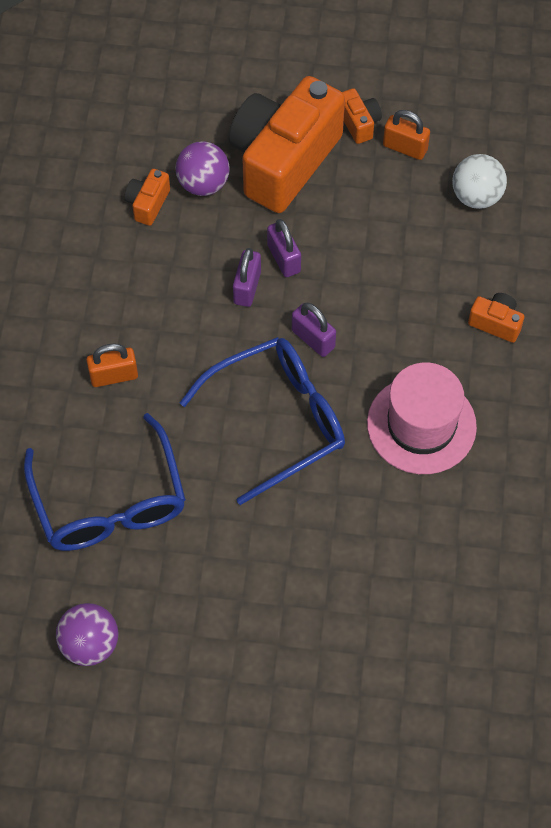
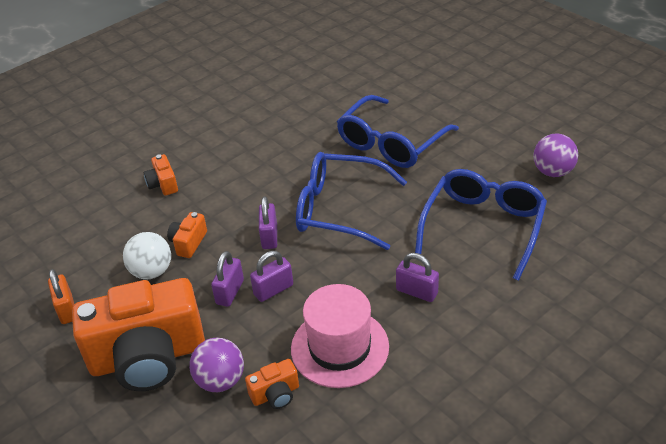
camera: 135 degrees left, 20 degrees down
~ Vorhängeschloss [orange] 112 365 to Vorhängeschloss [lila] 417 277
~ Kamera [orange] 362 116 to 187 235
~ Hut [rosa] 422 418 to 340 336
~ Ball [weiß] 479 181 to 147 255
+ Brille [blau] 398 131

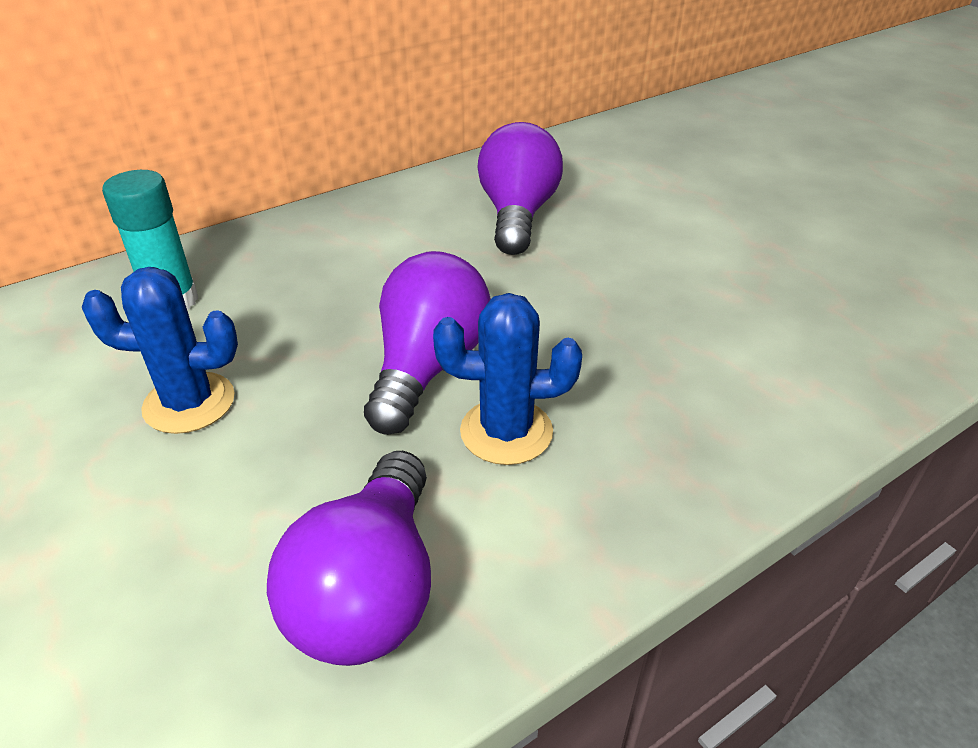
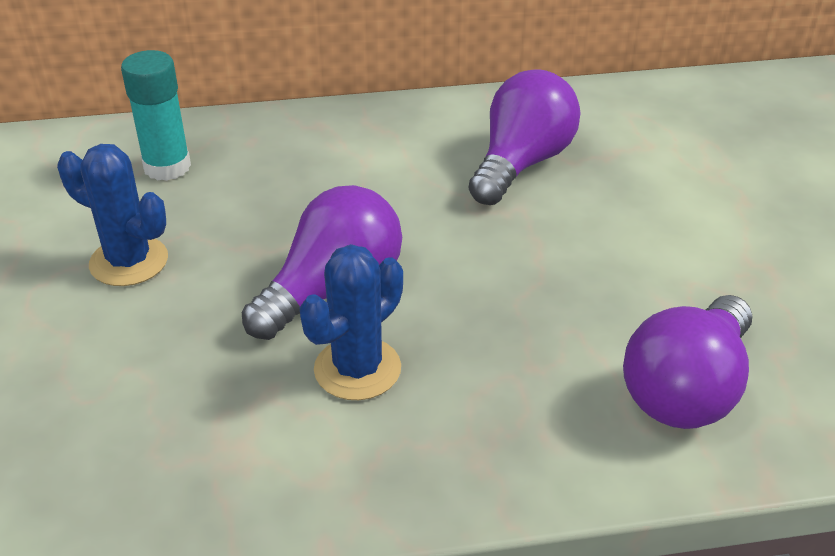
camera: 25 degrees right, 0 degrees up
~ Glühbirne [lila] 349 558 to 687 362
~ Kaktus [blau] 507 379 = 351 322 75 degrees counterclockwise

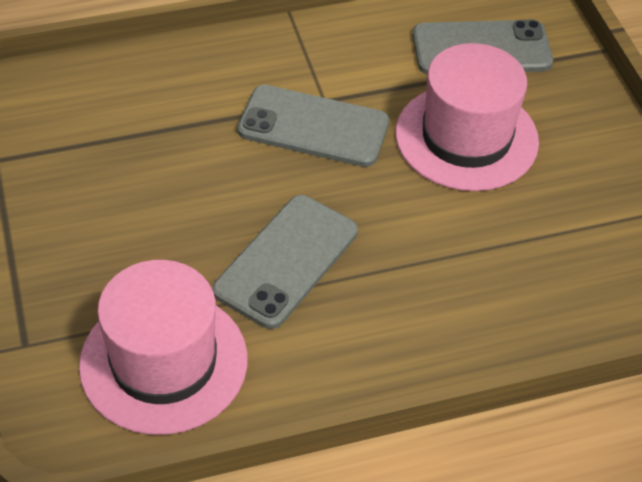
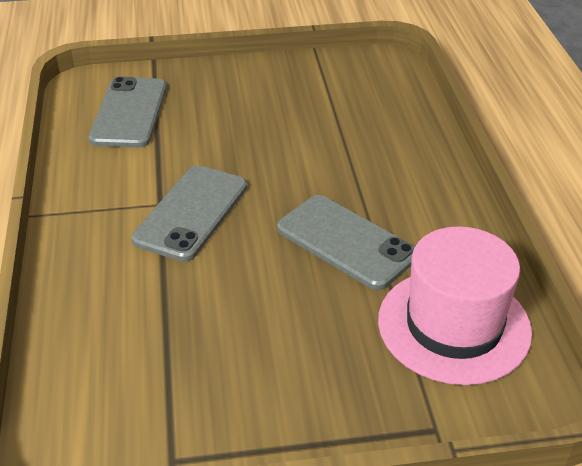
camera: 80 degrees left, 10 degrees down
- Hut [rosa] 467 117

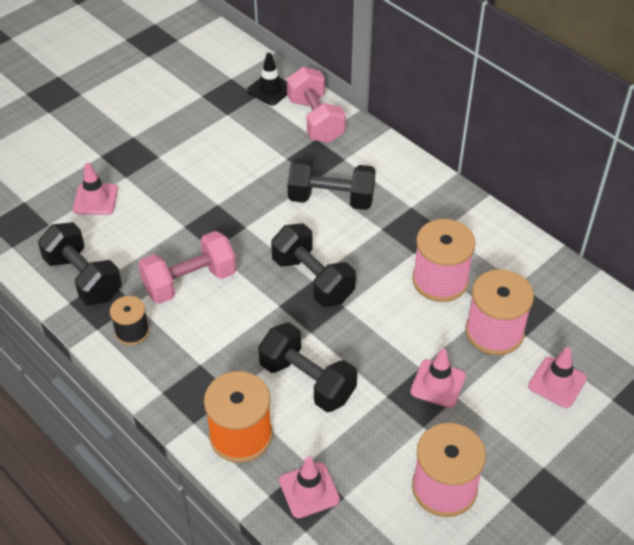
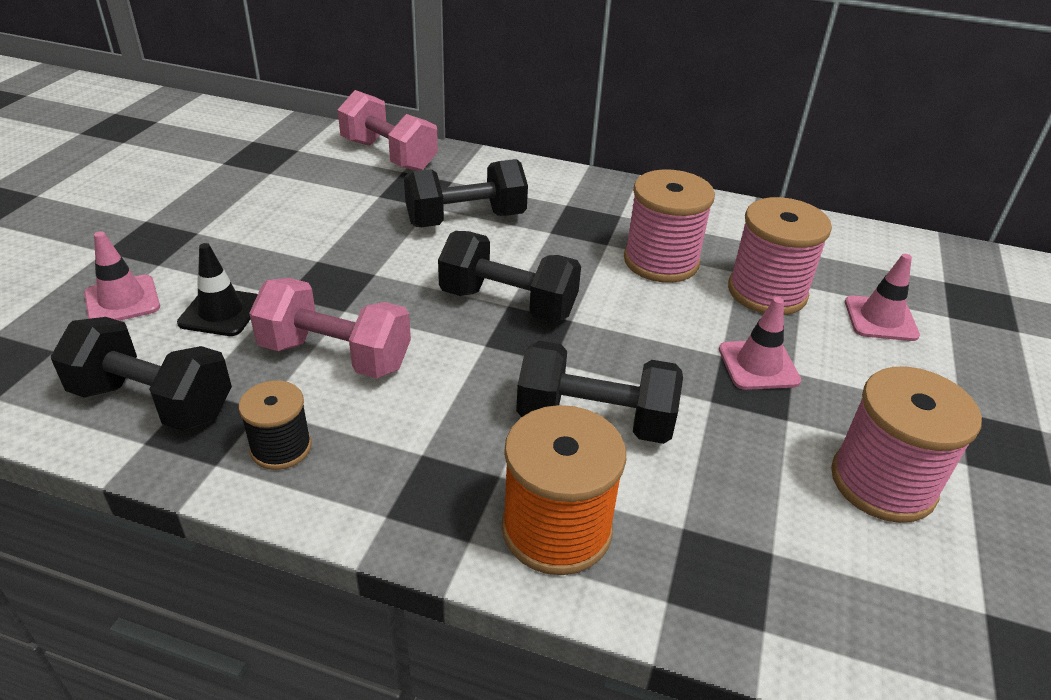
camera: 30 degrees left, 10 degrees down
~ Hantel [rosa] 187 267 = 330 328 75 degrees clockwise
~ Leitkegel [schwarz] 267 79 to 217 289
- Leitkegel [rosa] 309 487

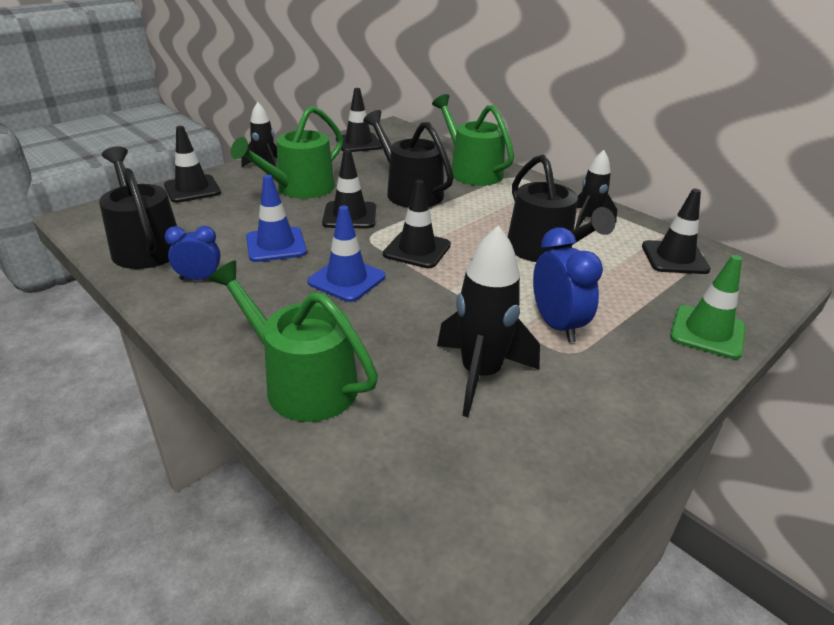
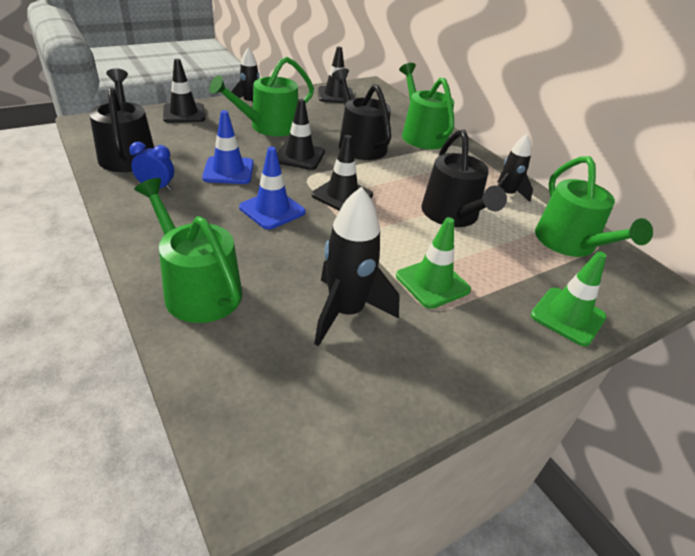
camera: 10 degrees right, 5 degrees up
~ Wecker [blau] 568 285 to Leitkegel [grün] 433 263
~ Leitkegel [schwarz] 676 231 to Gießkanne [grün] 594 206

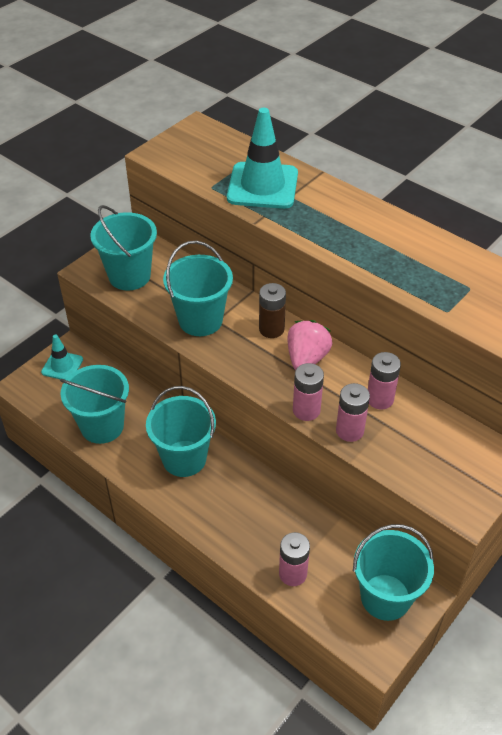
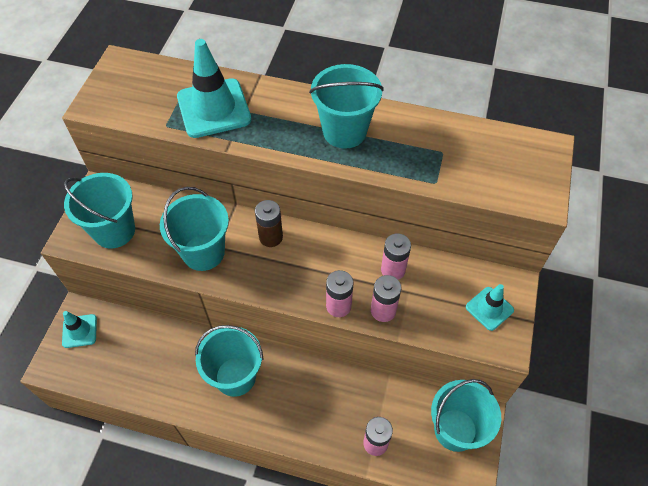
camera: 25 degrees left, 10 degrees up
~ Eimer [türkis] 94 404 to 346 106
- Erdbeere [rosa] 309 345
+ Leitkegel [türkis] 490 307

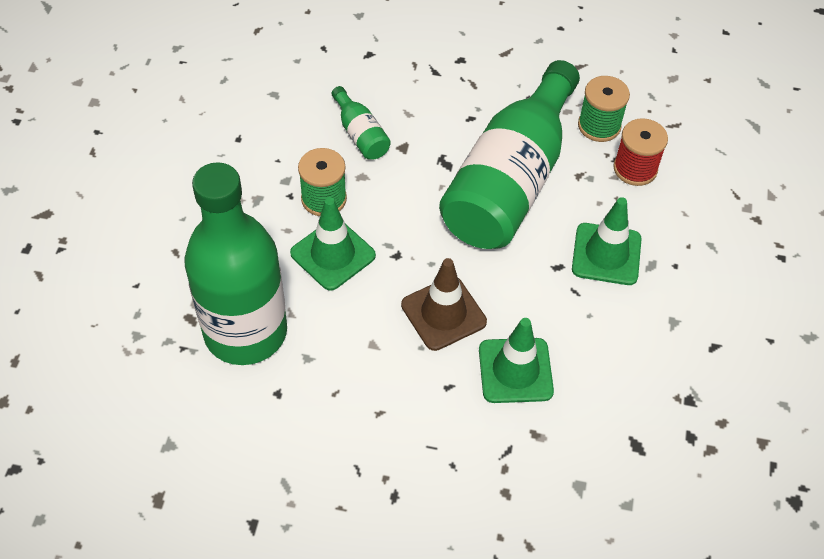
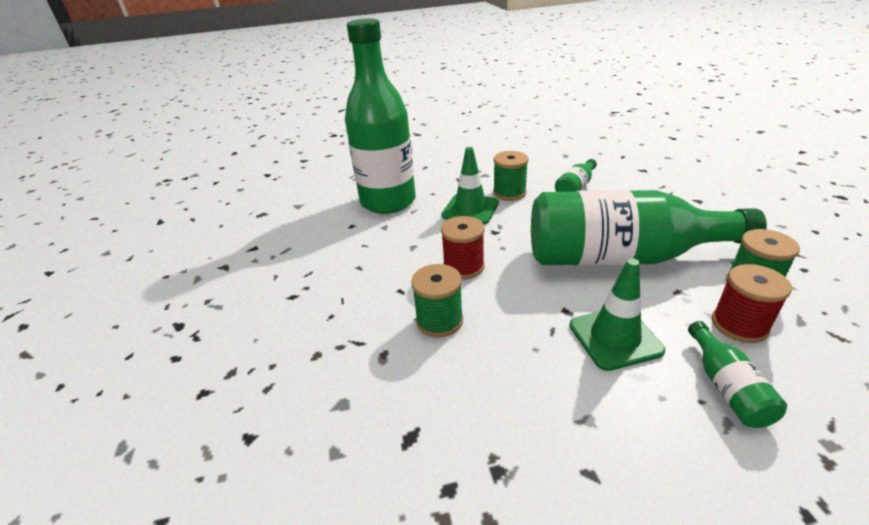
camera: 70 degrees right, 20 degrees down
~ Leitkegel [braun] 444 304 to Garnrolle [rot] 462 247
~ Leitkegel [grün] 516 360 to Garnrolle [grün] 437 301
+ Flasche [grün] 737 374

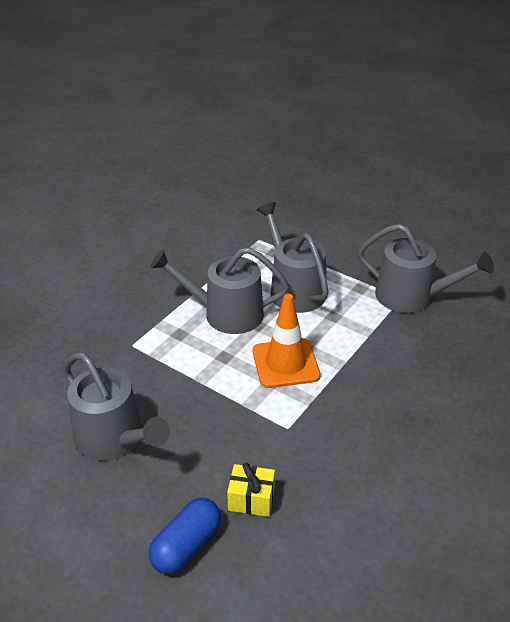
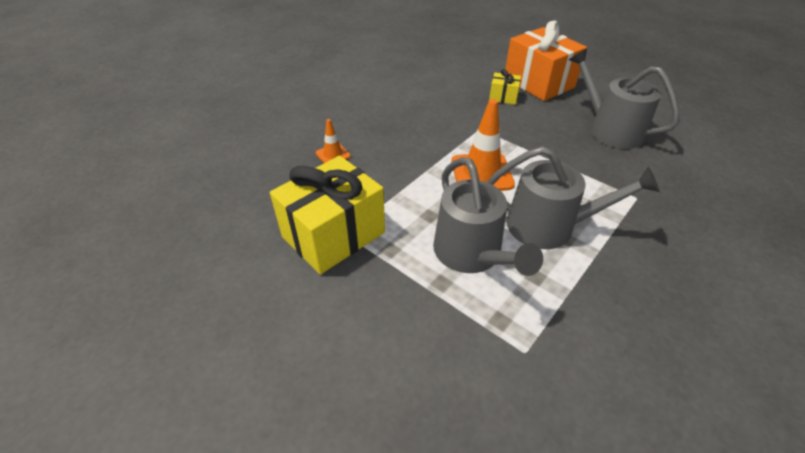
camera: 175 degrees left, 5 degrees up
~ Kapsel [blau] 184 536 to Geschenk [orange] 546 61
~ Gießkanne [grau] 426 268 to Geschenk [gelb] 327 215
+ Leitkegel [orange] 333 141

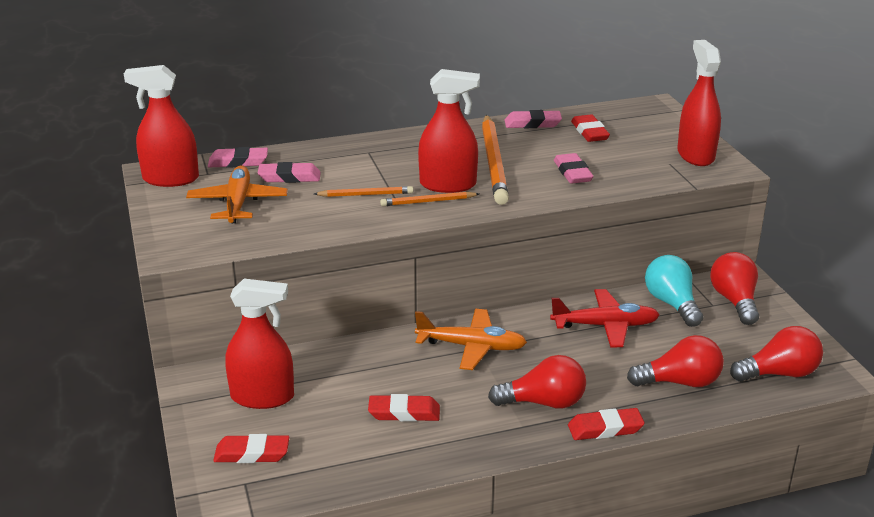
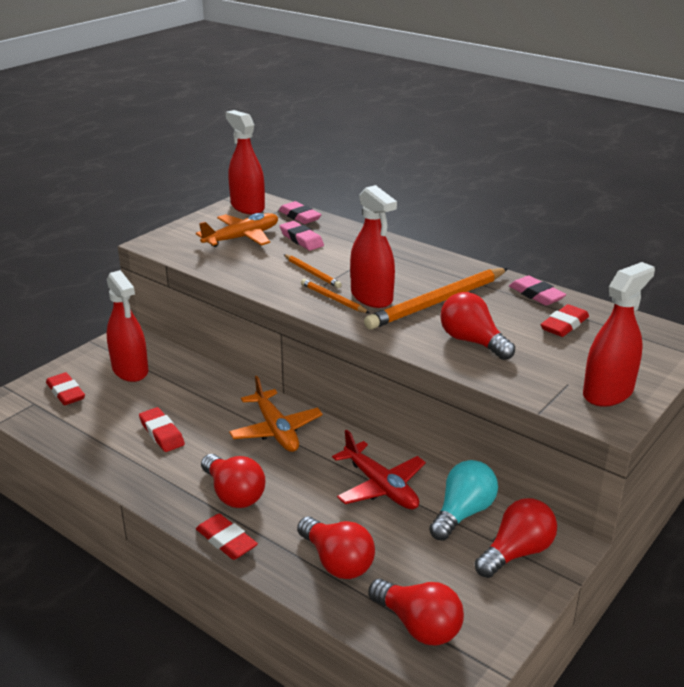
camera: 55 degrees right, 0 degrees up
~ Radiergummi [rosa] 574 168 to Glühbirne [rot] 477 326

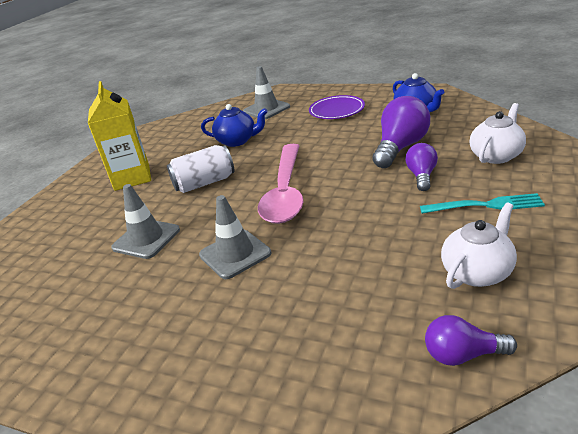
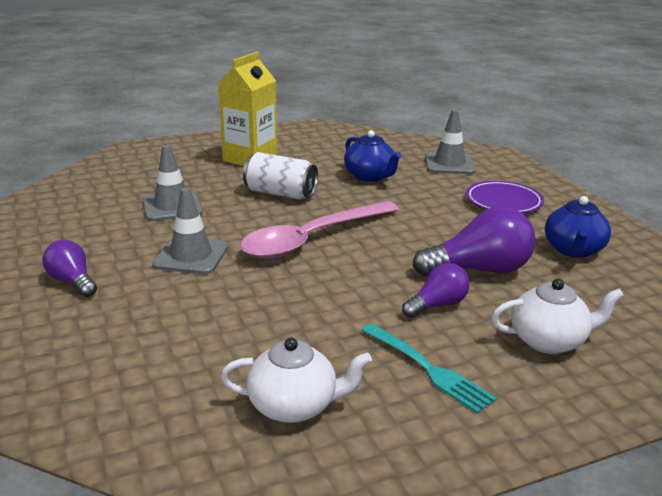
camera: 40 degrees right, 5 degrees down
~ Glühbirne [lila] 471 340 to 69 268

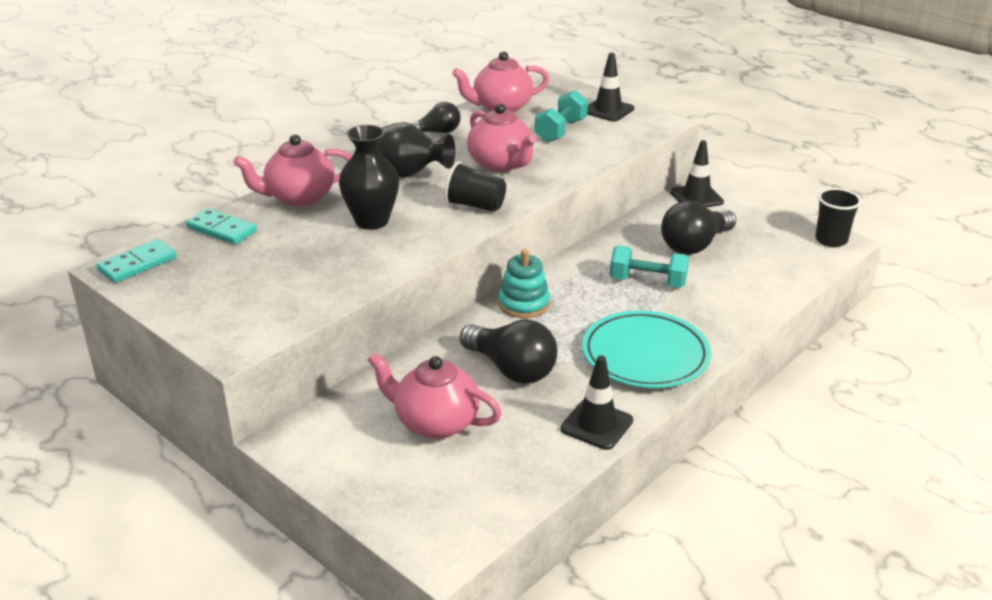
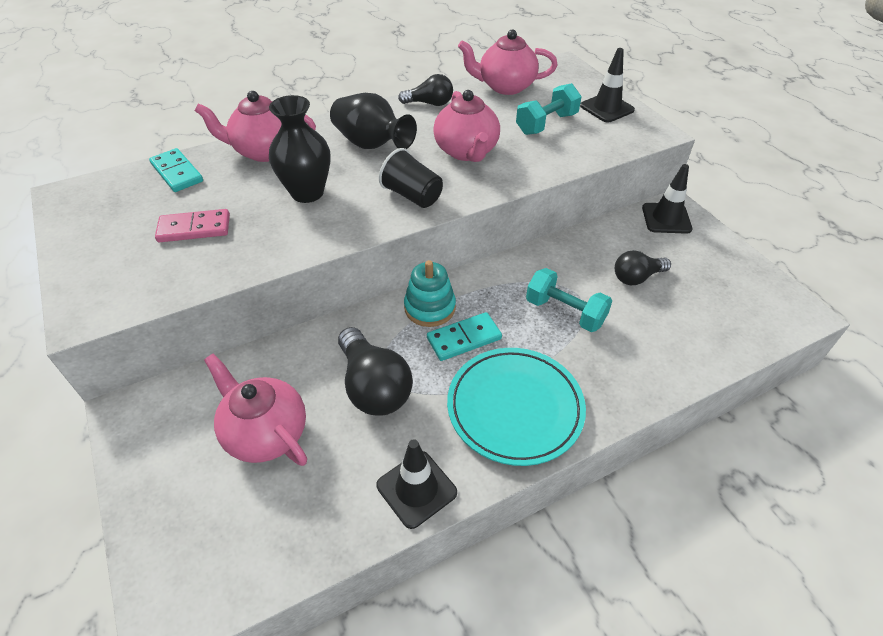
camera: 20 degrees right, 15 degrees up
~ Dominostein [türkis] 136 261 to 464 336
~ Glühbirne [schwarz] 698 228 = 643 268 x0.63
- Becher [schwarz] 838 217
+ Dominostein [rosa] 192 226

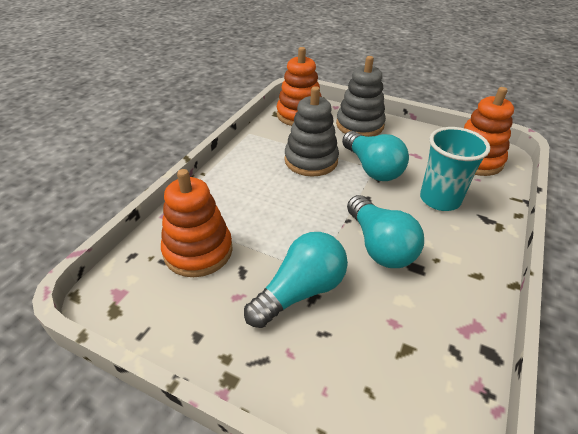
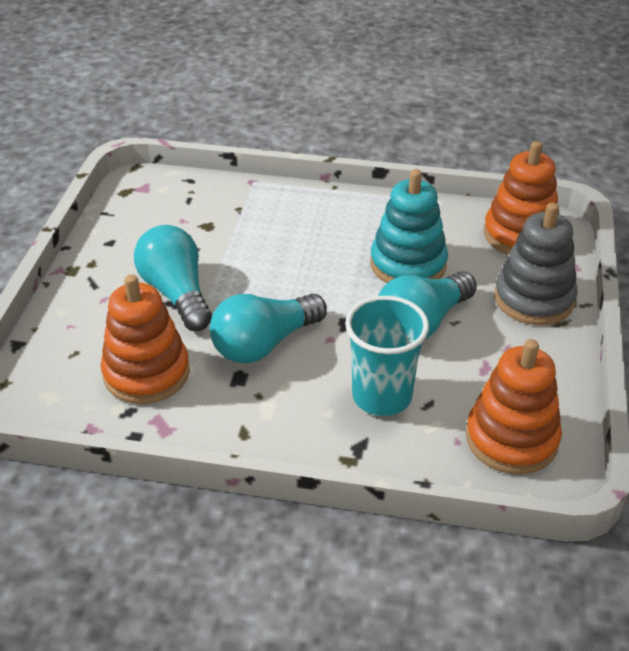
camera: 75 degrees right, 0 degrees up
~ Stapelspielzeug [orange] 197 223 to 145 339
~ Glühbirne [türkis] 296 280 = 173 278 150 degrees counterclockwise
~ Stapelspielzeug [grau] 311 131 to Stapelspielzeug [türkis] 409 226

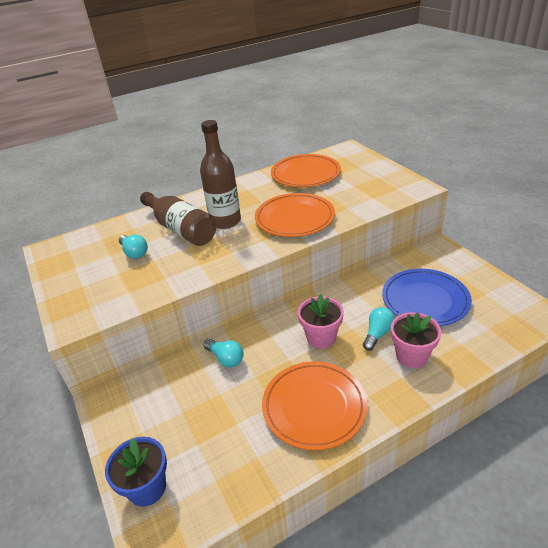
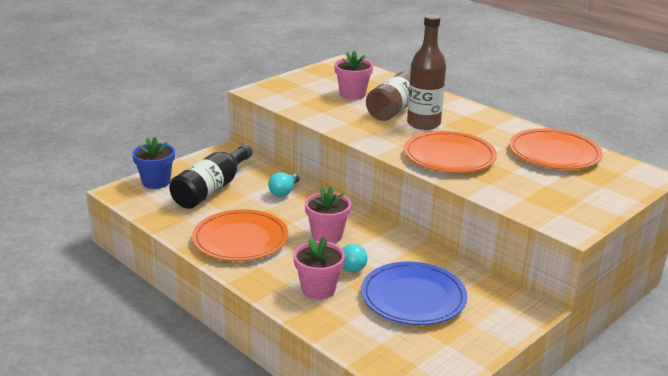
camera: 70 degrees right, 10 degrees down
~ Glühbirne [türkis] 133 246 to Blumentopf [rosa] 353 75
+ Flasche [schwarz] 211 176

